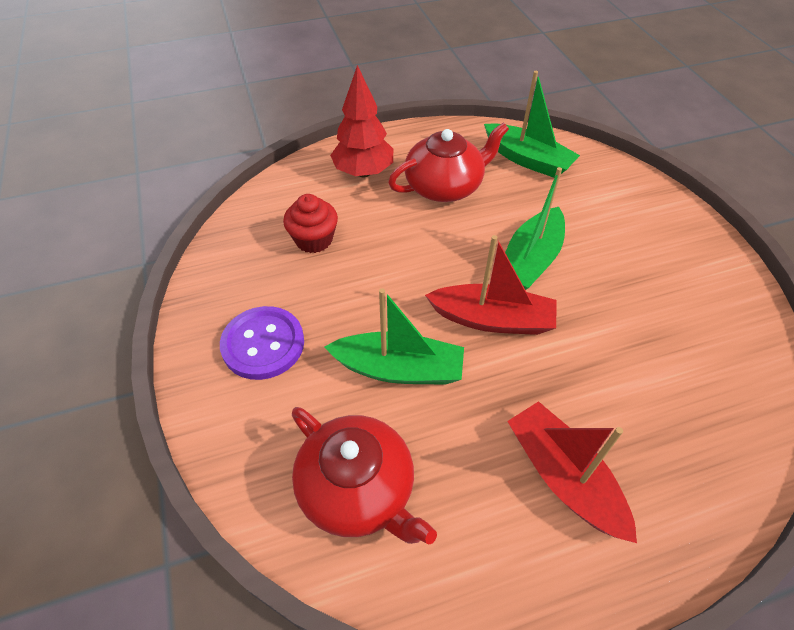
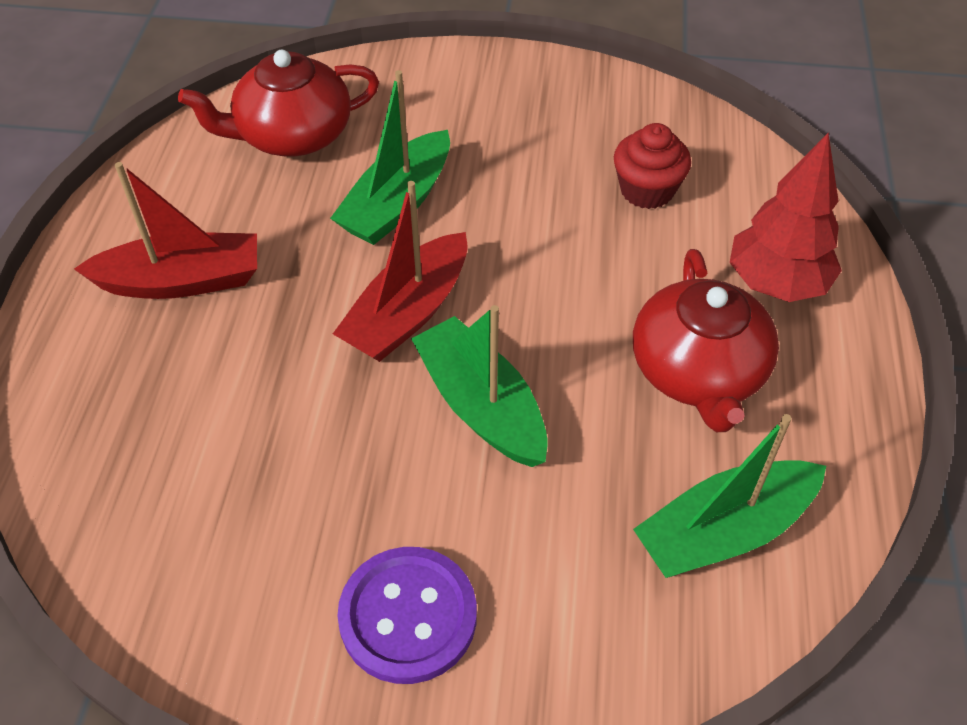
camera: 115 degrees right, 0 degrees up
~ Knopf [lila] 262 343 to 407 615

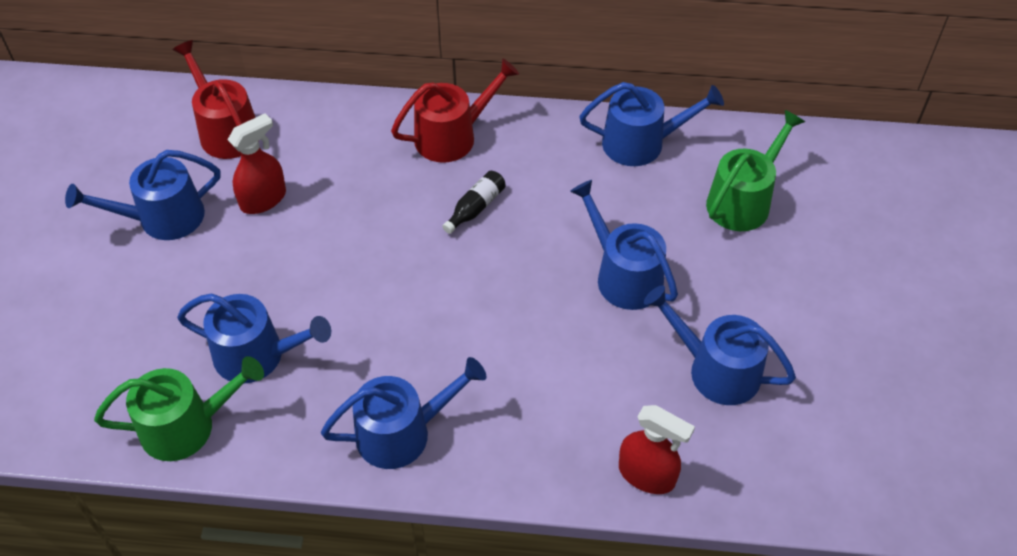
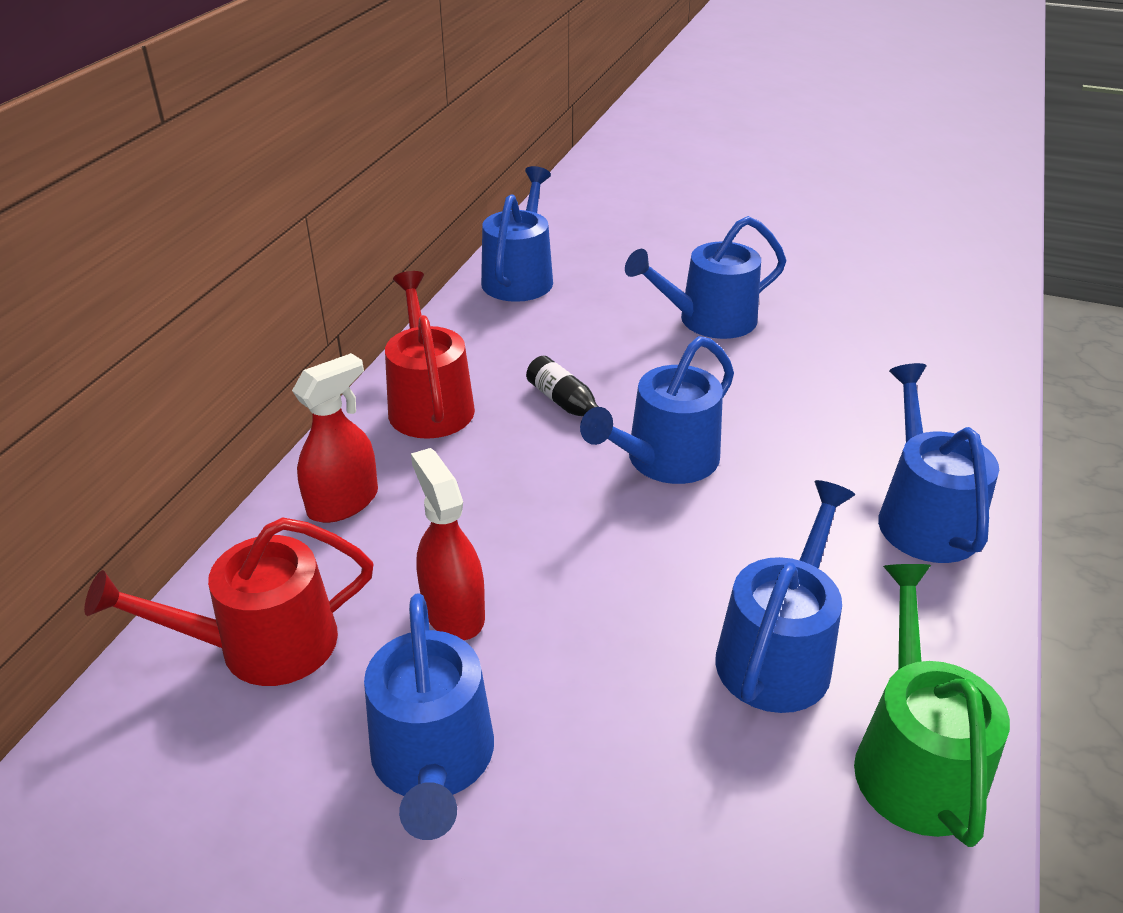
camera: 75 degrees left, 15 degrees down
~ Sprühflasche [rot] 657 449 to 335 438
~ Gießkanne [blau] 720 345 to 657 410
- Gießkanne [grün] 755 170

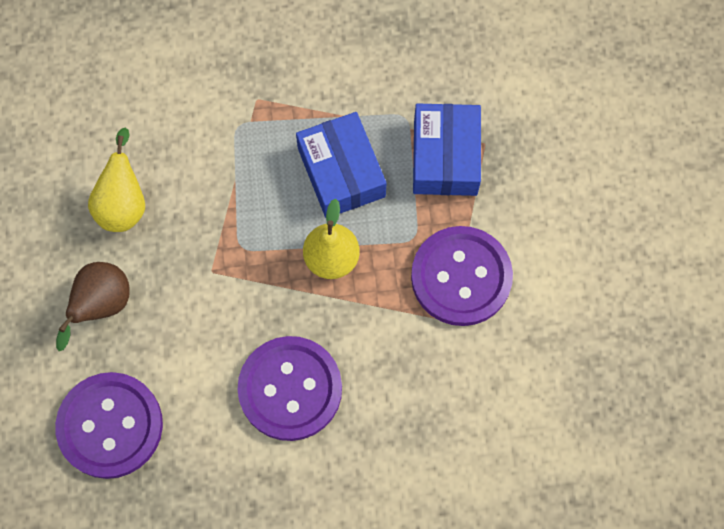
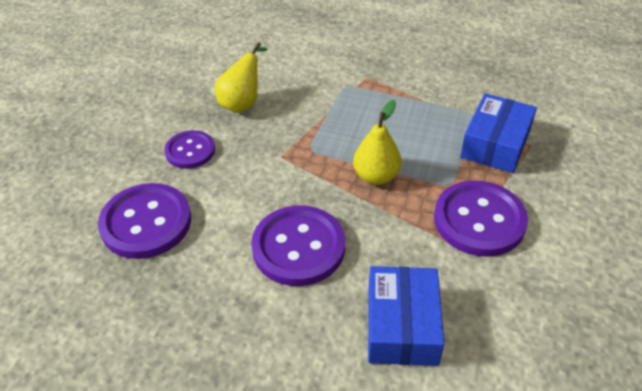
camera: 25 degrees right, 25 degrees down
~ Birne [braun] 93 306 to Knopf [lila] 189 149
~ Schachtel [blau] 341 165 to 406 316

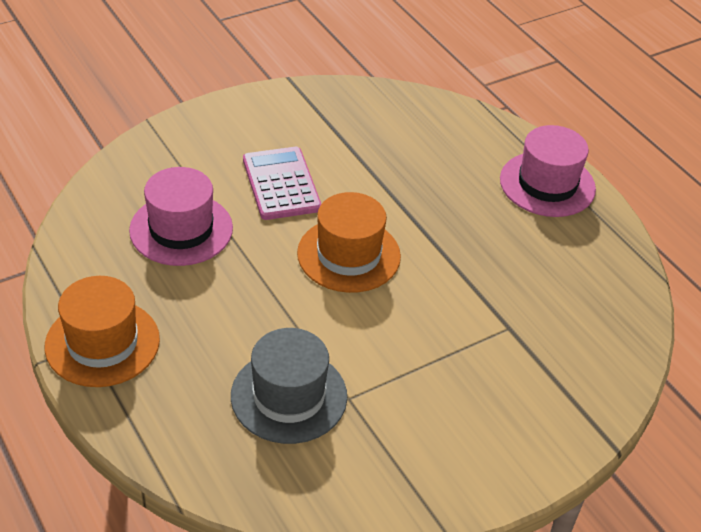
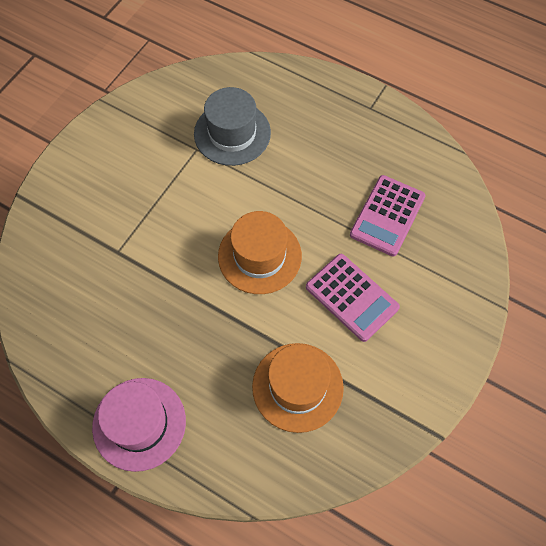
camera: 155 degrees right, 20 degrees up
~ Hut [orange] 102 331 to 298 388
~ Hut [rosa] 181 216 to Taschenrechner [rosa] 388 215

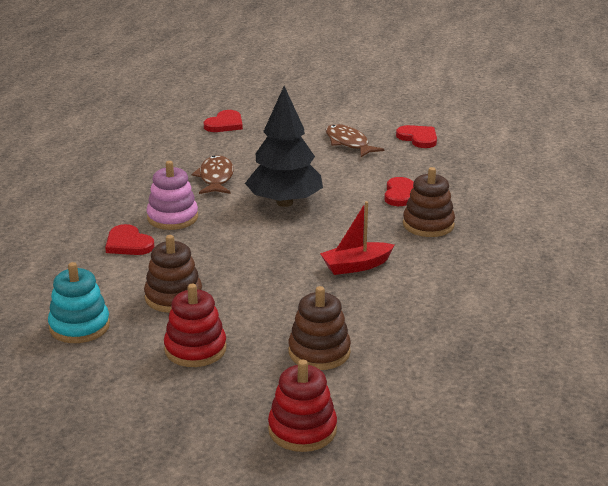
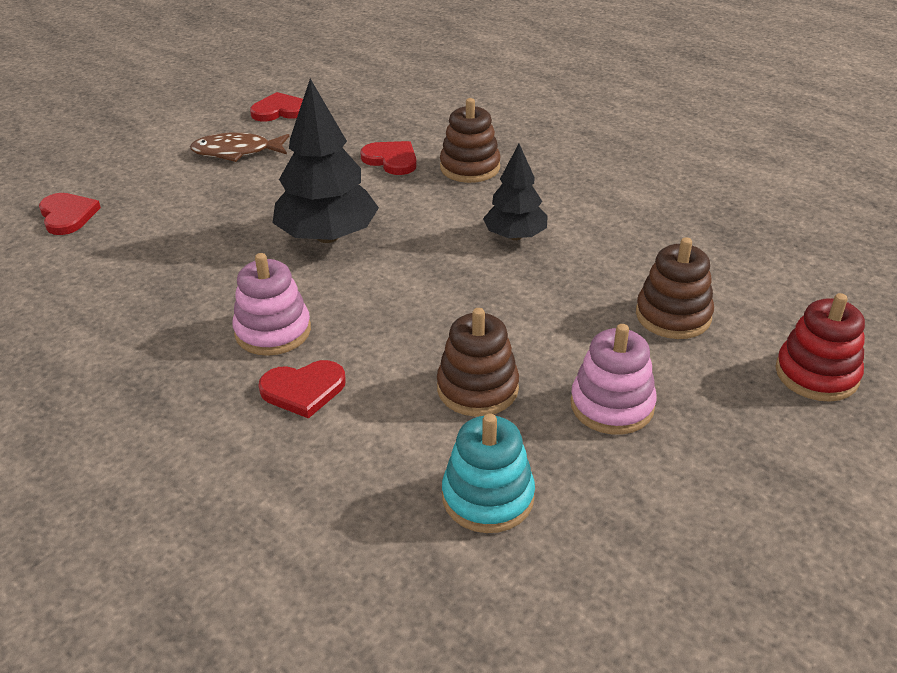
camera: 60 degrees left, 10 degrees up
~ Stapelspielzeug [rot] 195 325 to Stapelspielzeug [rosa] 613 379
- Fisch [braun] 212 174
~ Boot [rot] 357 238 to Baum [schwarz] 515 192

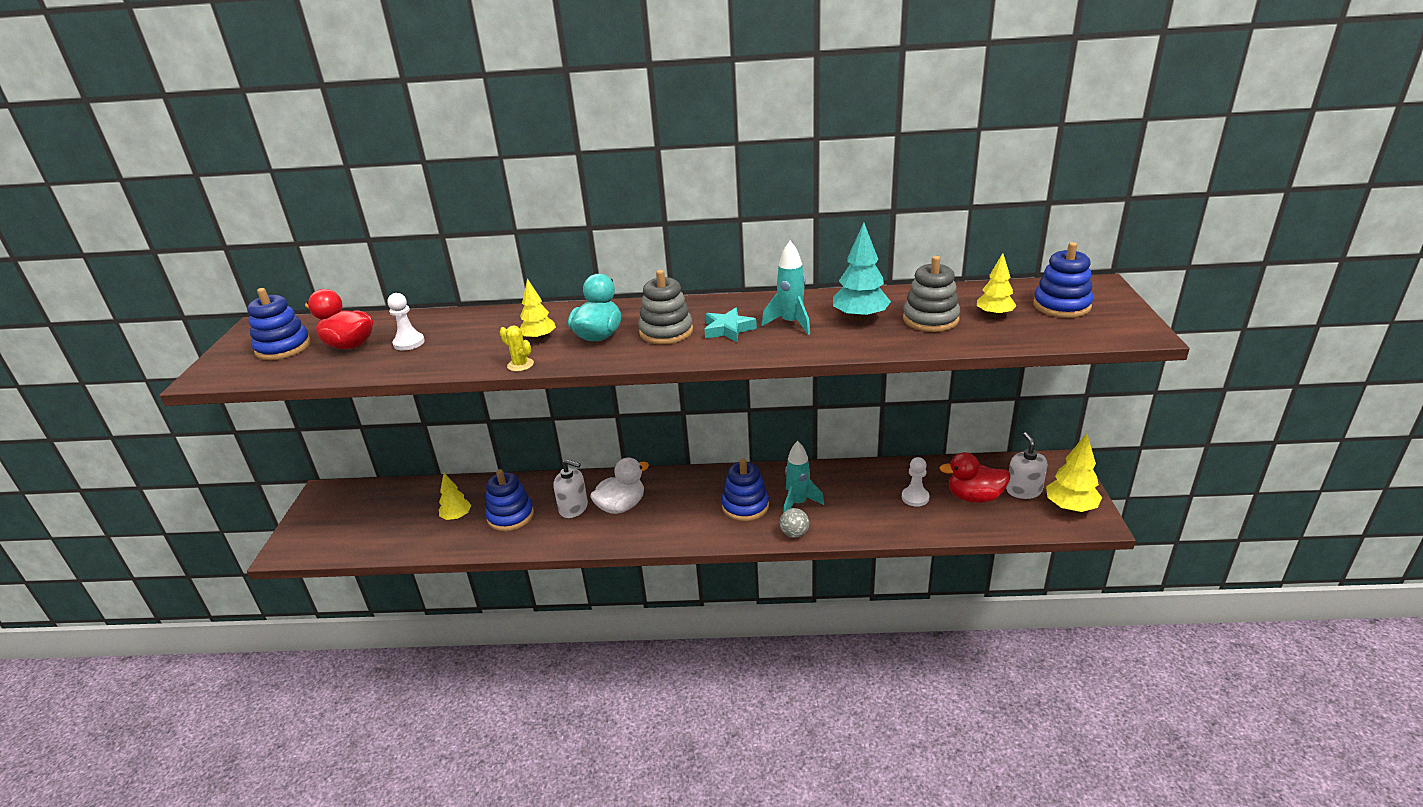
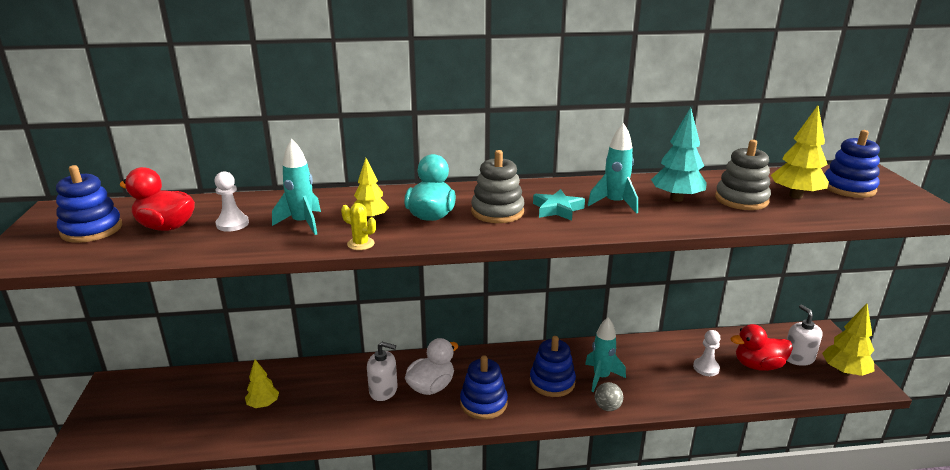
camera: 10 degrees left, 5 degrees down
~ Stapelspielzeug [blau] 509 500 to 484 388
~ Baum [gelb] 997 285 = 800 152 x1.52
+ Rakete [türkis] 296 187

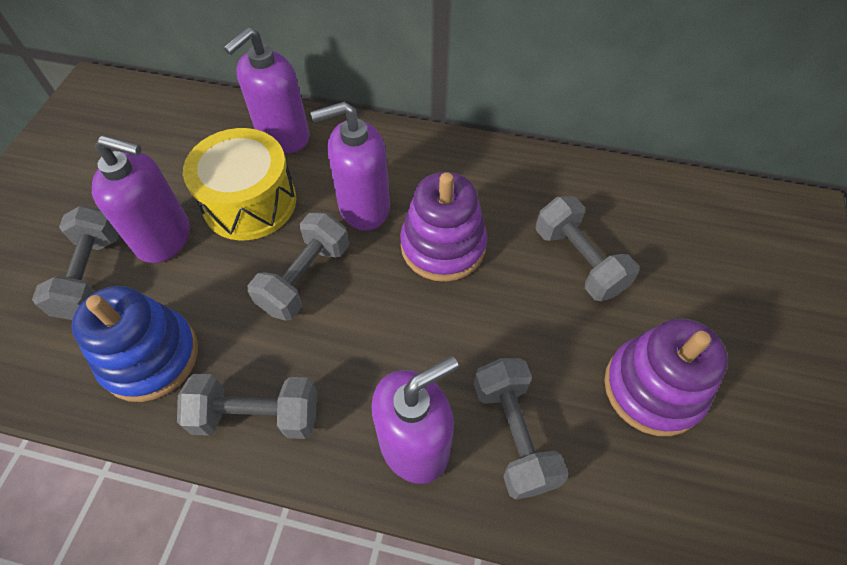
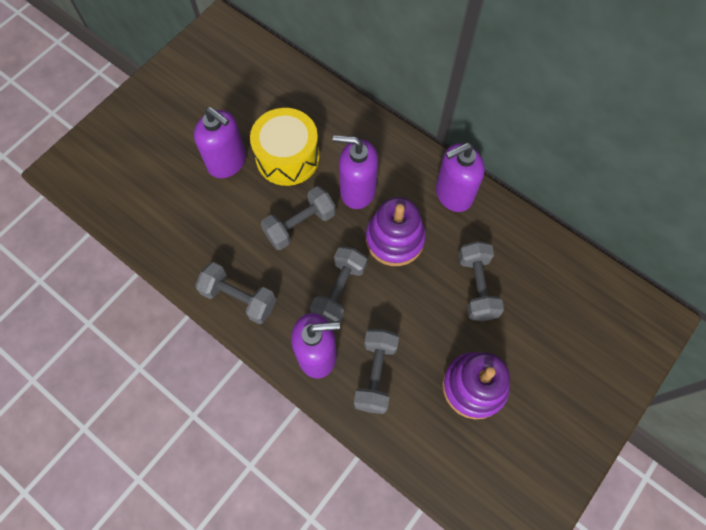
camera: 25 degrees right, 10 degrees up
~ Hantel [grau] 75 262 to 338 284
- Stapelspielzeug [blau] 135 344
~ Seifenspender [lila] 267 90 to 460 177

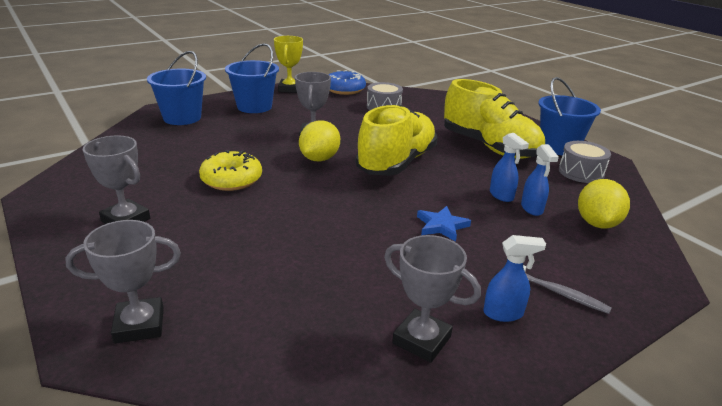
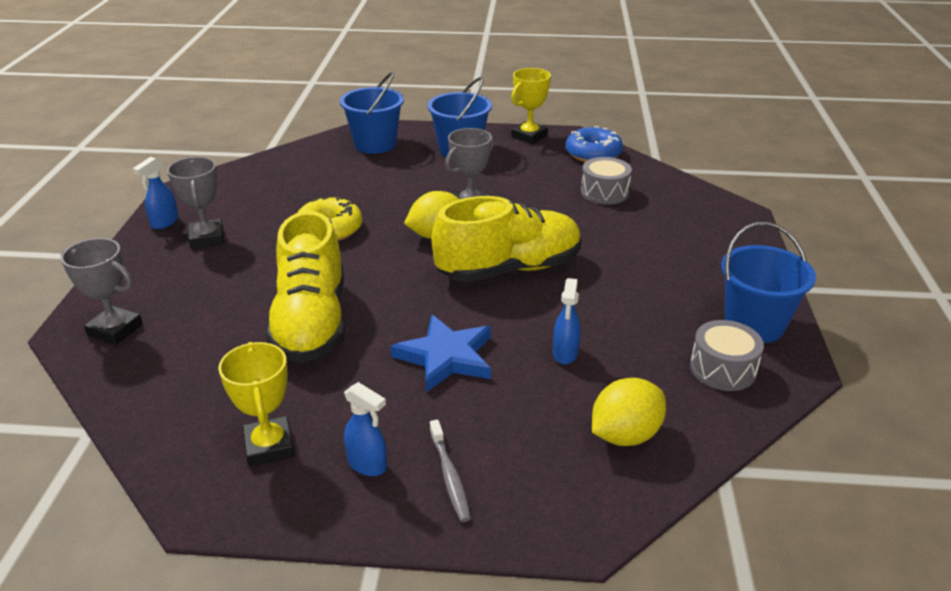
camera: 40 degrees right, 5 degrees up
~ Pokal [grau] 432 299 to Pokal [gelb] 256 404
~ Stern [blau] 444 224 = 441 354 x1.60
~ Schuh [gelb] 494 119 to 305 287
~ Sprühflasche [blau] 540 180 to 156 193

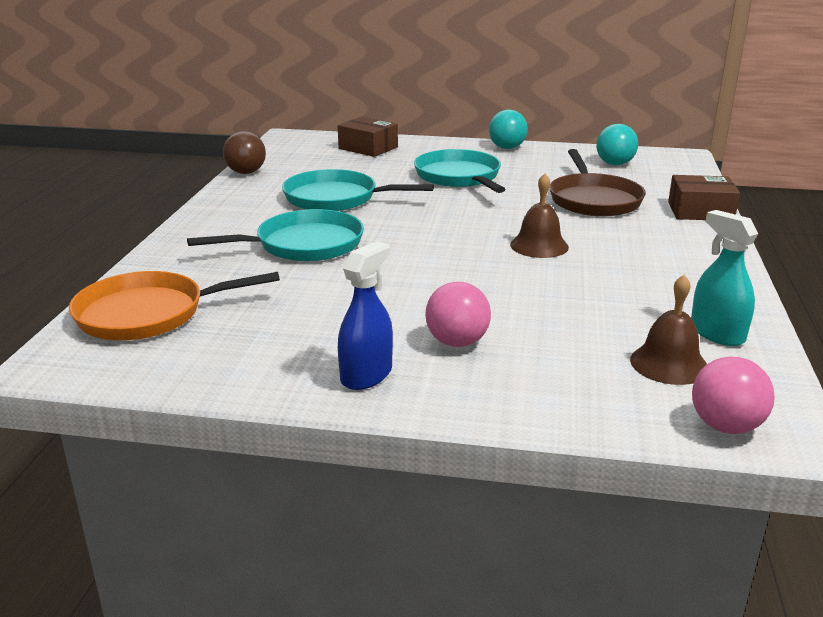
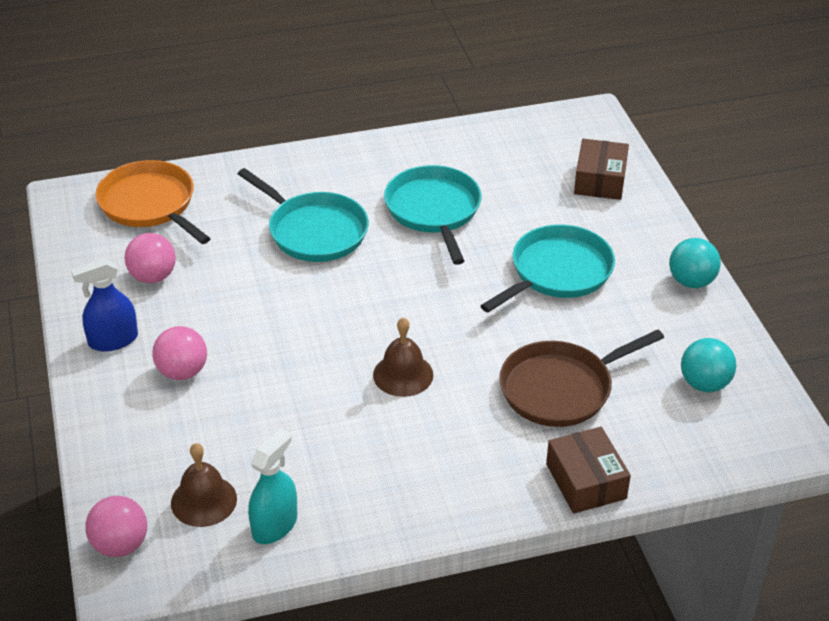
camera: 65 degrees right, 15 degrees up
- Ball [braun] 244 152
~ Sprühflasche [blau] 365 315 = 104 304 150 degrees clockwise
+ Ball [rosa] 150 258

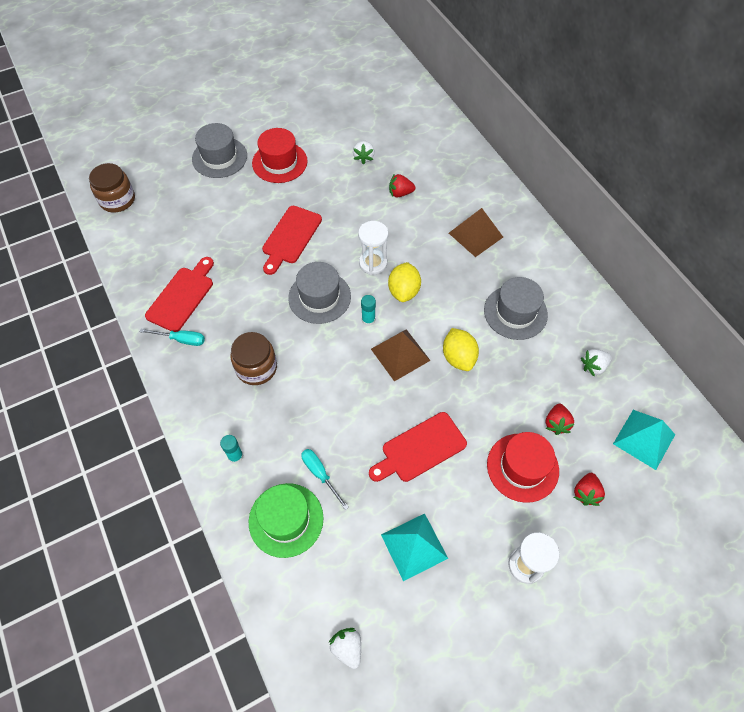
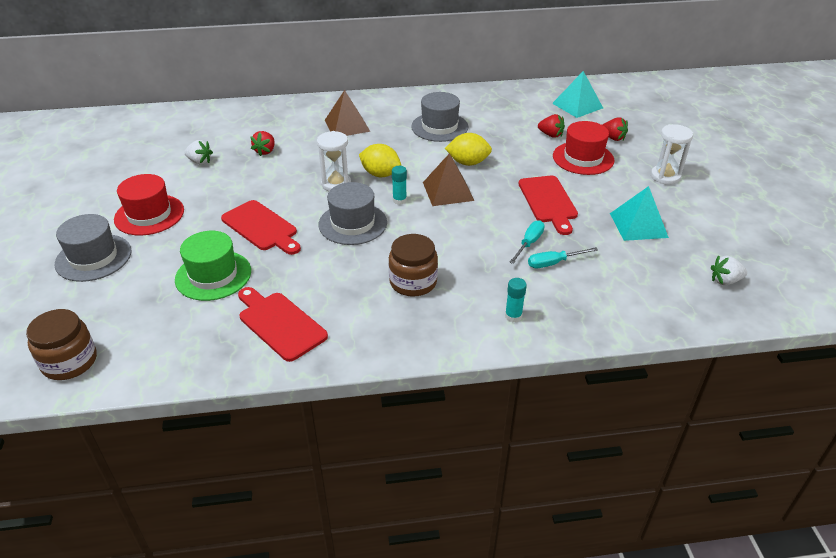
camera: 70 degrees left, 20 degrees down
~ Schraubenzieher [türkis] 172 337 to 527 242
~ Hut [grün] 286 520 to 213 266
- Erdbeere [weiß] 596 363

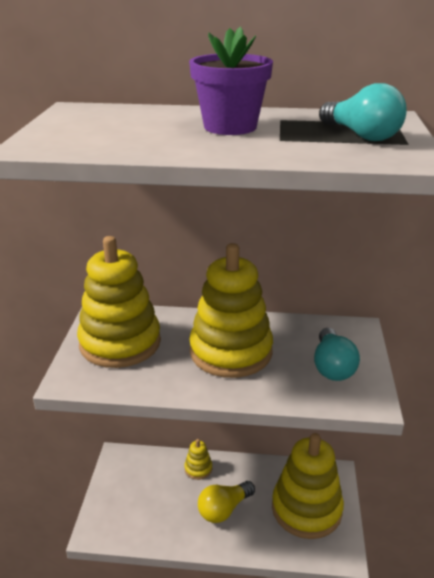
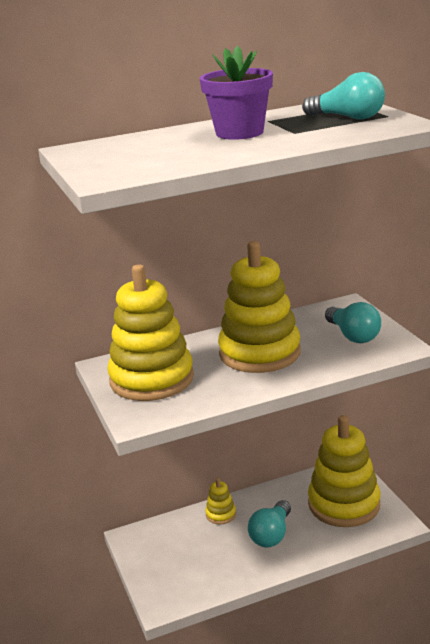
camera: 25 degrees left, 5 degrees down
~ Glühbirne [gelb] 226 502 to Glühbirne [türkis] 269 524

